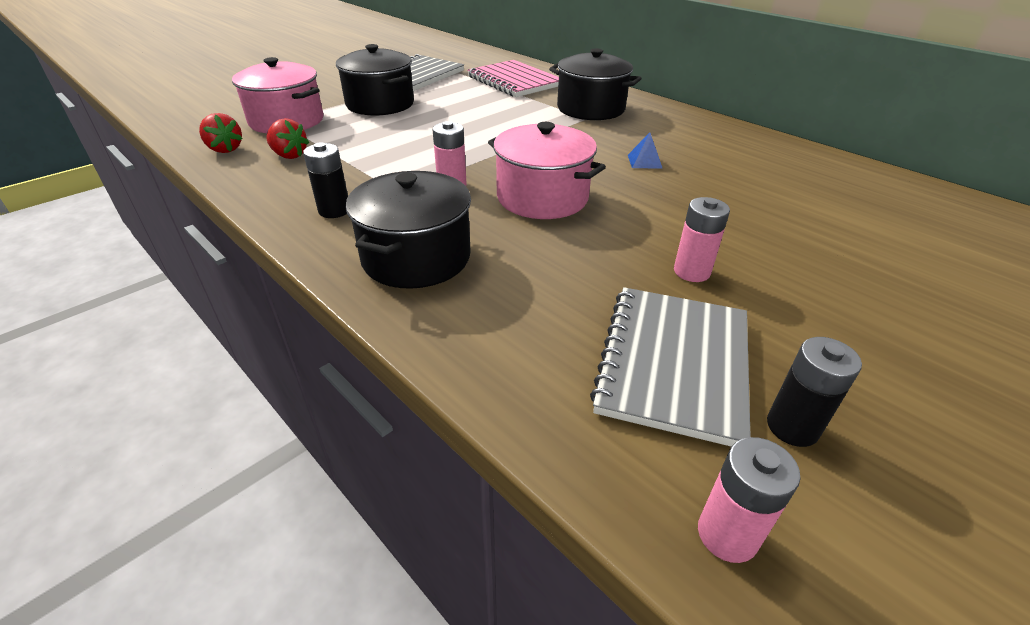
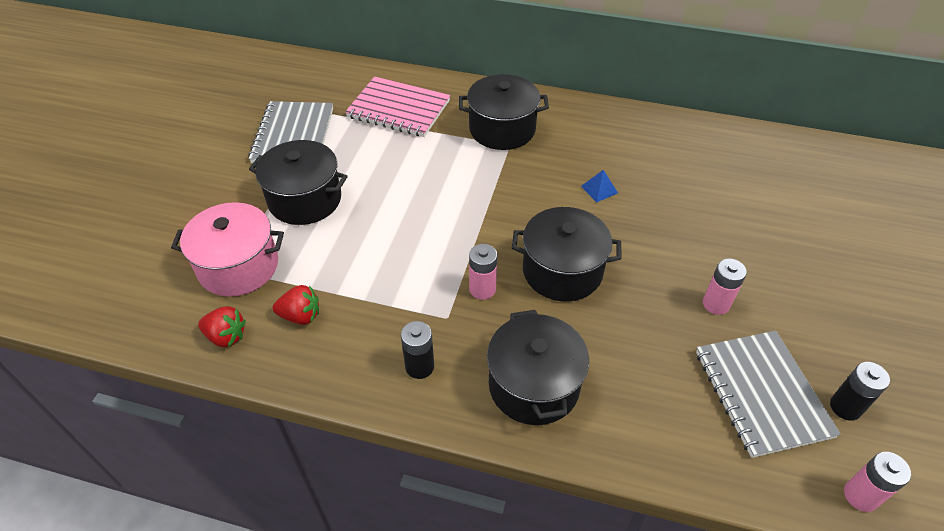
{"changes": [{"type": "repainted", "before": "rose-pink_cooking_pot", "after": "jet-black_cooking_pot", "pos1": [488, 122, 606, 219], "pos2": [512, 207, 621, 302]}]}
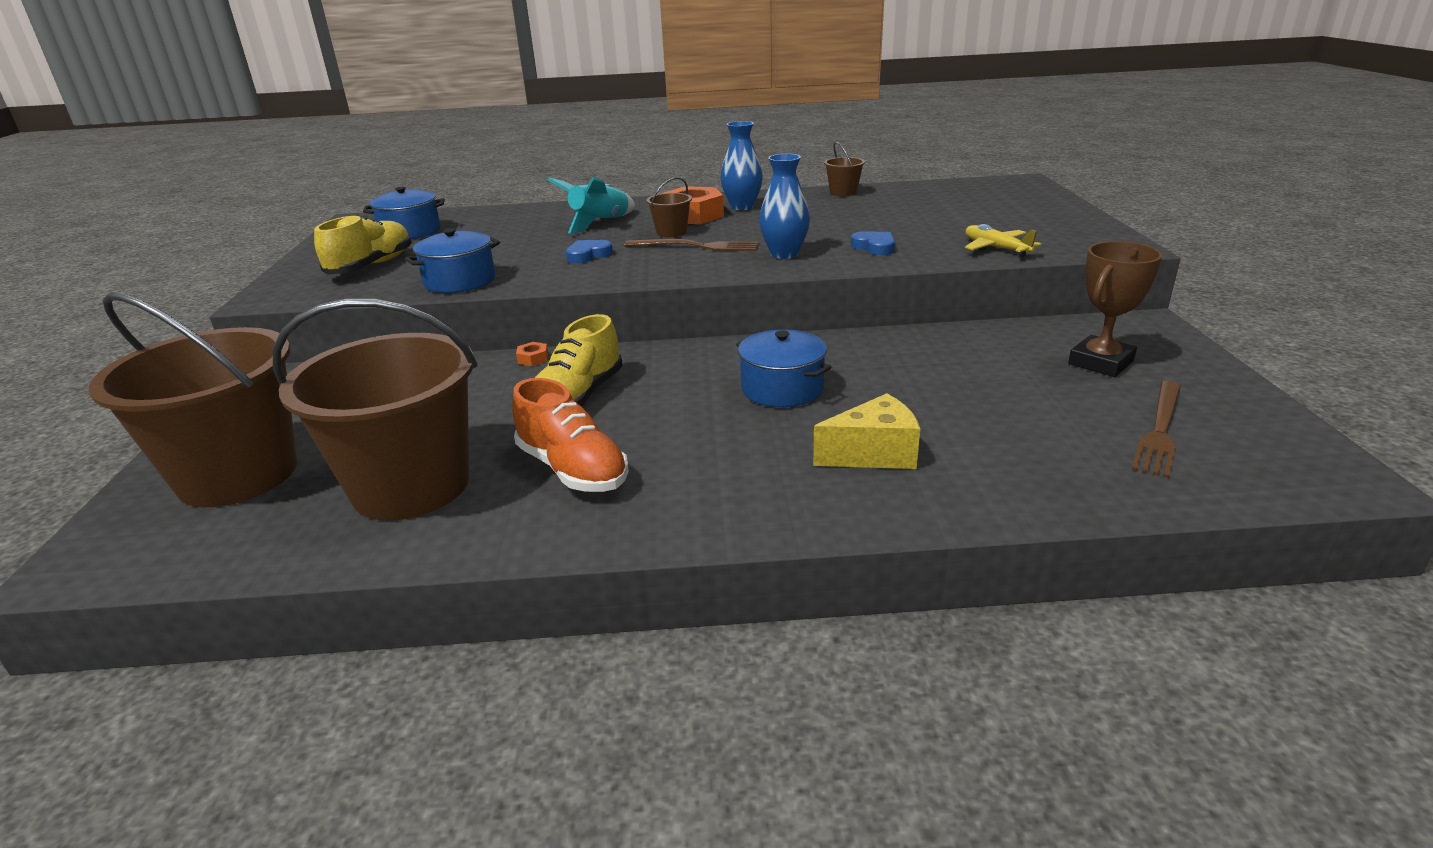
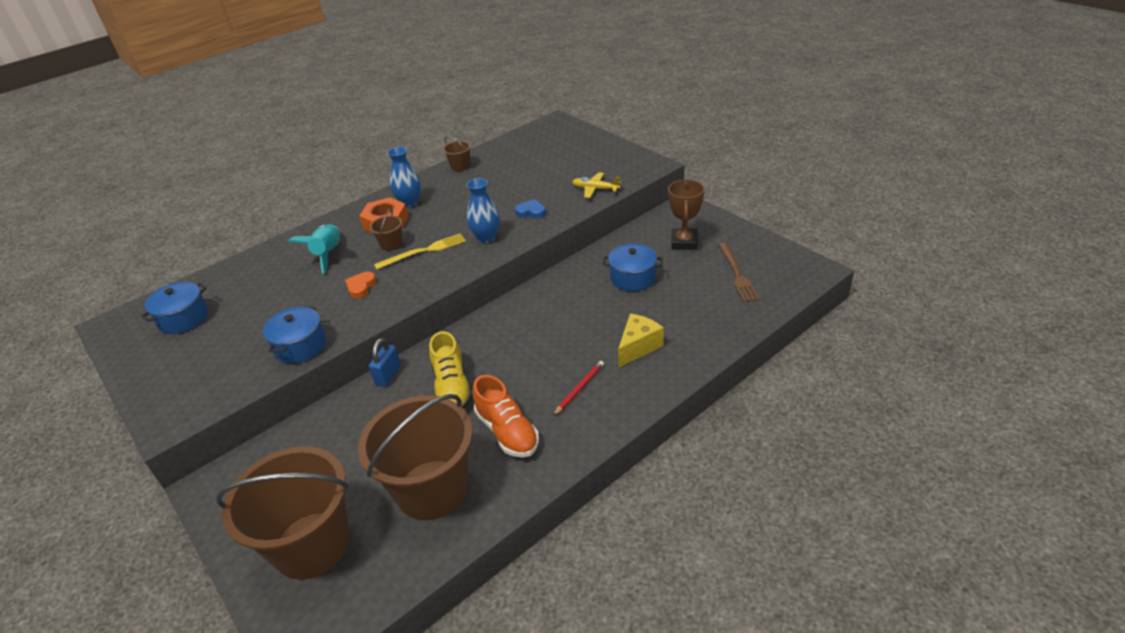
{"changes": [{"type": "gone", "before": "golden_sneaker", "pos1": [314, 214, 411, 275]}, {"type": "new", "after": "scarlet_pencil", "pos2": [553, 361, 604, 416]}, {"type": "shifted", "before": "cobalt_cooking_pot", "pos1": [736, 329, 831, 407], "pos2": [602, 243, 663, 291]}, {"type": "swapped", "before": "orange-coloured_hex_nut", "after": "cobalt_padlock", "pos1": [516, 342, 549, 366], "pos2": [369, 338, 401, 387]}, {"type": "repainted", "before": "cobalt_love_heart", "after": "orange-coloured_love_heart", "pos1": [566, 240, 613, 263], "pos2": [345, 272, 376, 298]}, {"type": "repainted", "before": "russet_table_fork", "after": "golden_table_fork", "pos1": [624, 239, 759, 251], "pos2": [374, 233, 466, 269]}, {"type": "rotated", "before": "orange-coloured_sneaker", "pos1": [512, 378, 629, 492], "pos2": [473, 375, 539, 457], "turn": 45}]}
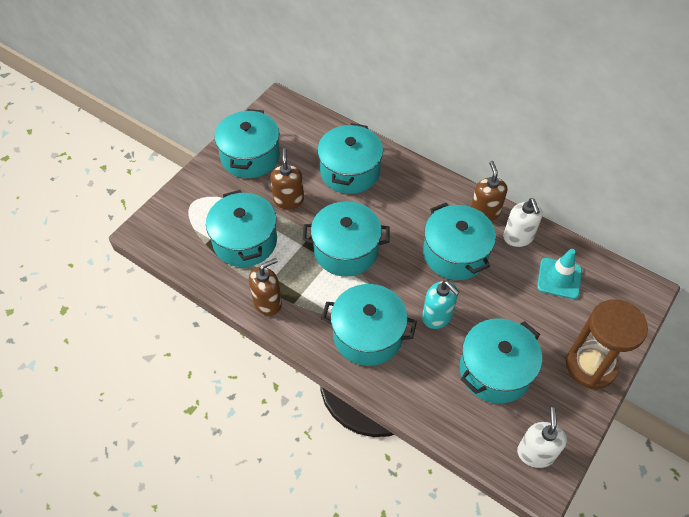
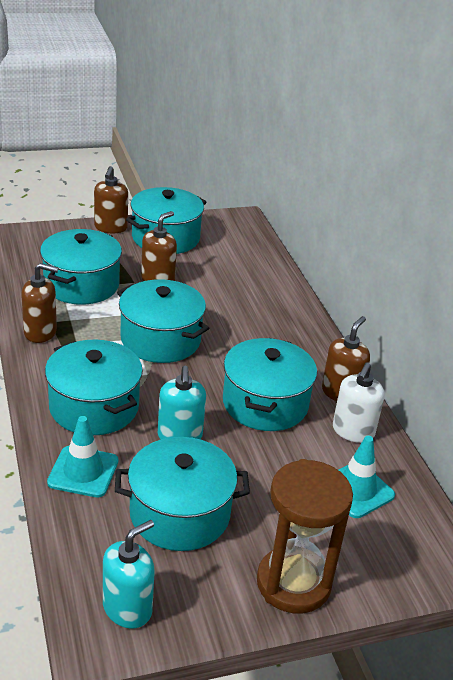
{"changes": [{"type": "gone", "before": "aqua_cooking_pot", "pos1": [317, 123, 383, 194]}, {"type": "new", "after": "aqua_traffic_cone", "pos2": [47, 416, 118, 497]}, {"type": "new", "after": "russet_soap_dispenser", "pos2": [94, 166, 128, 233]}, {"type": "repainted", "before": "white_soap_dispenser", "after": "aqua_soap_dispenser", "pos1": [517, 407, 567, 468], "pos2": [103, 520, 155, 629]}]}
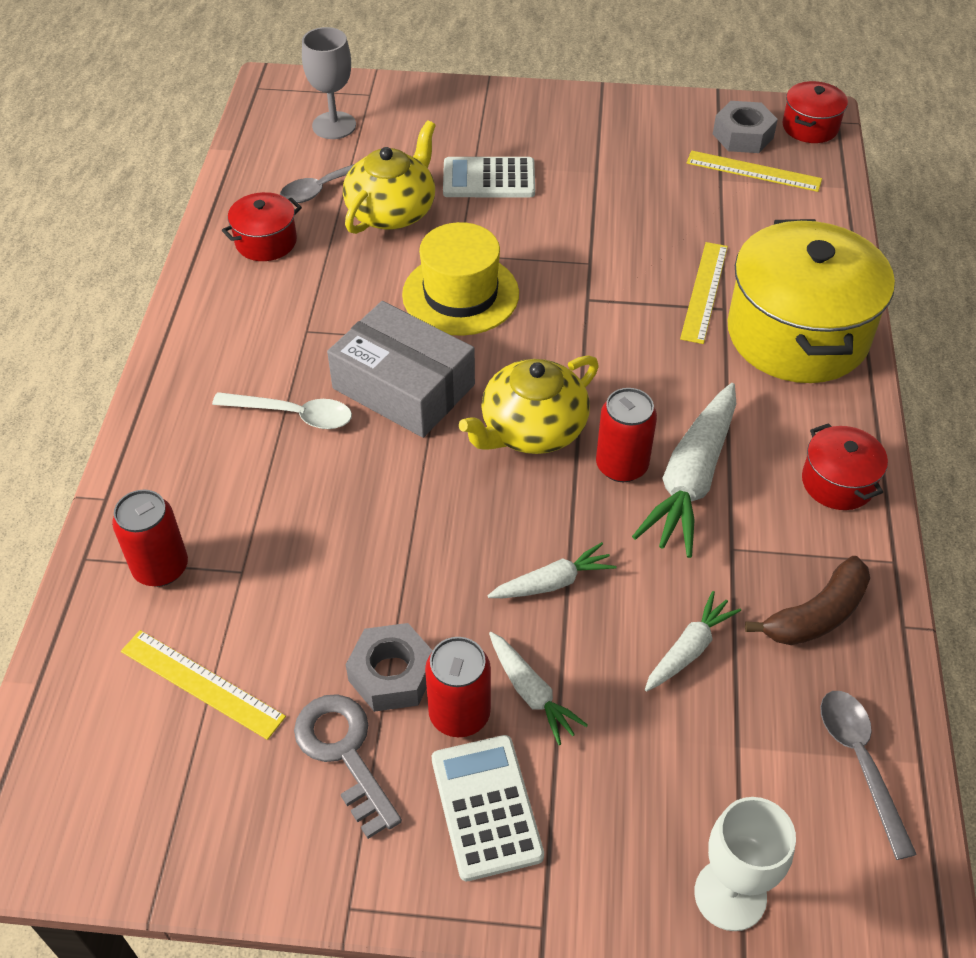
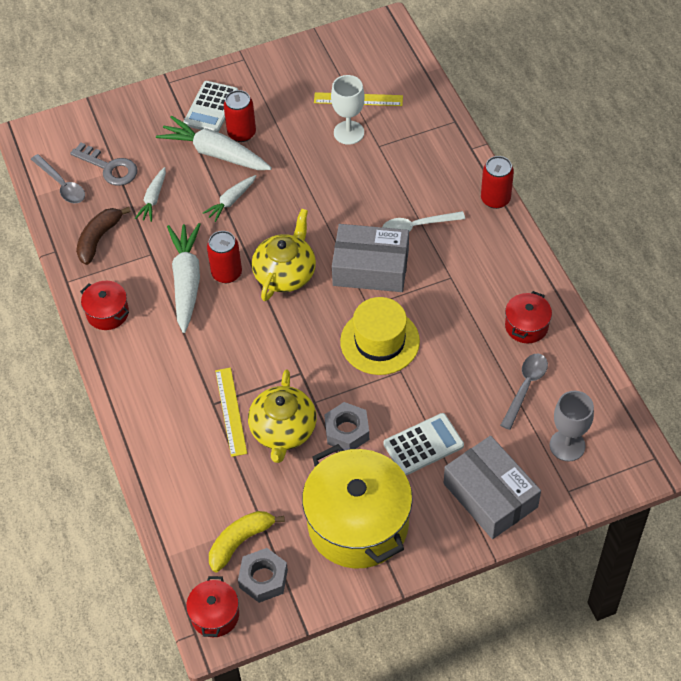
{"changes": [{"type": "new", "after": "ash-grey_package", "pos2": [444, 436, 541, 539]}, {"type": "shifted", "before": "scarlet_soda_can", "pos1": [112, 490, 188, 587], "pos2": [481, 156, 514, 209]}, {"type": "shifted", "before": "ash-grey_door_key", "pos1": [294, 694, 402, 839], "pos2": [70, 143, 137, 186]}, {"type": "shifted", "before": "golden_tea_pot", "pos1": [343, 120, 436, 234], "pos2": [248, 369, 317, 463]}, {"type": "shifted", "before": "ash-grey_hex_nut", "pos1": [346, 623, 433, 712], "pos2": [324, 402, 369, 450]}, {"type": "shifted", "before": "white_chalice", "pos1": [694, 797, 796, 931], "pos2": [331, 75, 365, 145]}, {"type": "shifted", "before": "golden_cooking_pot", "pos1": [728, 219, 895, 383], "pos2": [302, 444, 413, 568]}, {"type": "swapped", "before": "golden_ruler", "after": "golden_banana", "pos1": [686, 151, 822, 192], "pos2": [209, 511, 285, 572]}, {"type": "rotated", "before": "white_adding_machine", "pos1": [432, 735, 544, 881], "pos2": [183, 81, 238, 132], "turn": 60}, {"type": "scaled", "before": "white_carrot", "pos1": [489, 632, 588, 745], "pos2": [156, 115, 272, 170], "scale": 1.84}]}
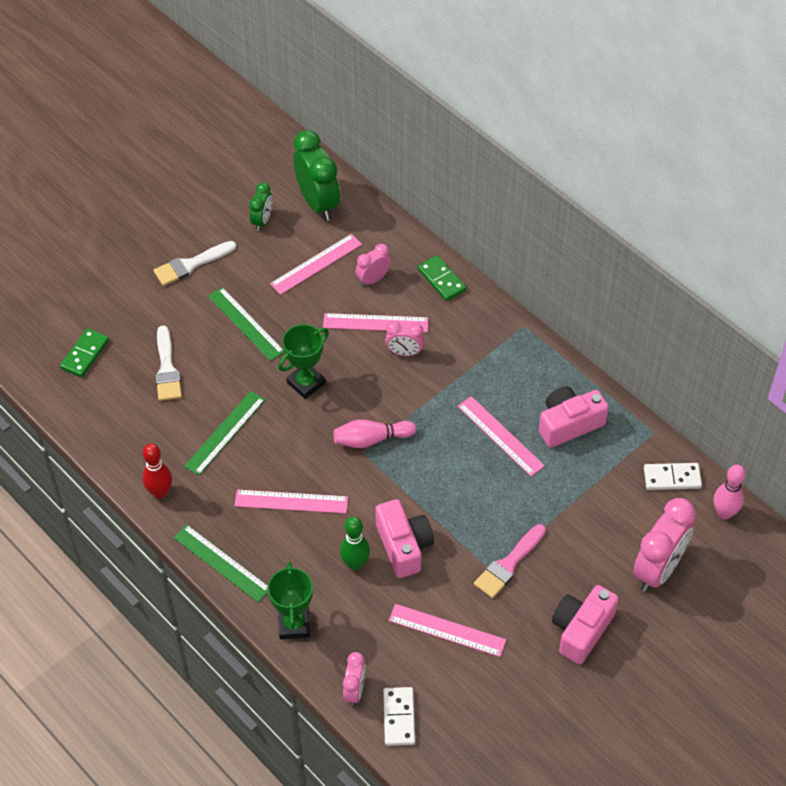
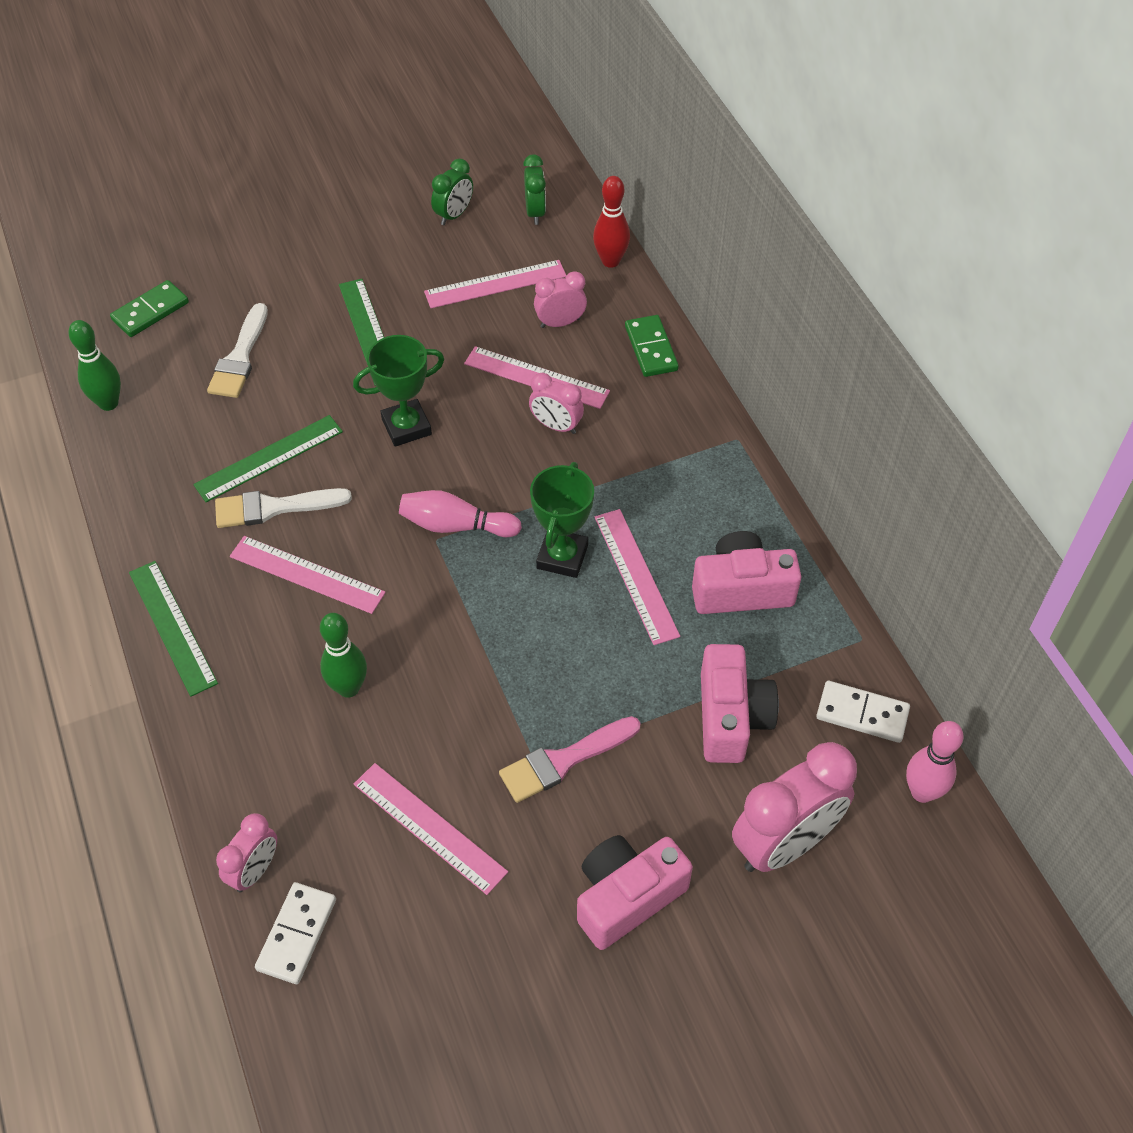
{"changes": [{"type": "new", "after": "emerald_skittle", "pos2": [68, 320, 121, 411]}, {"type": "shifted", "before": "scarlet_skittle", "pos1": [142, 443, 172, 499], "pos2": [593, 176, 630, 268]}, {"type": "shifted", "before": "white_brush", "pos1": [153, 241, 236, 286], "pos2": [215, 488, 352, 528]}, {"type": "shifted", "before": "emerald_trophy", "pos1": [267, 562, 313, 639], "pos2": [530, 462, 594, 578]}, {"type": "shifted", "before": "rose-pink_photo_camera", "pos1": [375, 499, 434, 578], "pos2": [701, 644, 779, 763]}, {"type": "scaled", "before": "emerald_alarm_clock", "pos1": [293, 130, 340, 221], "pos2": [523, 154, 546, 225], "scale": 0.53}]}
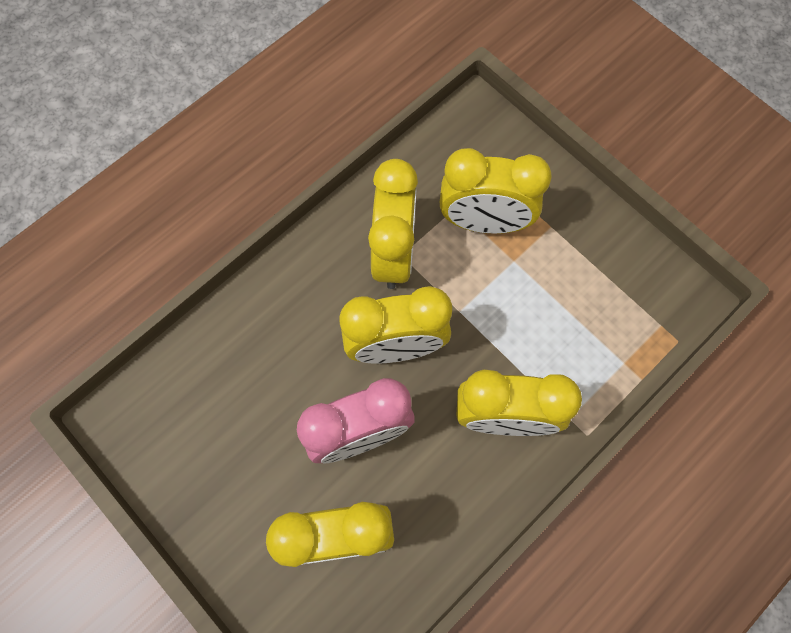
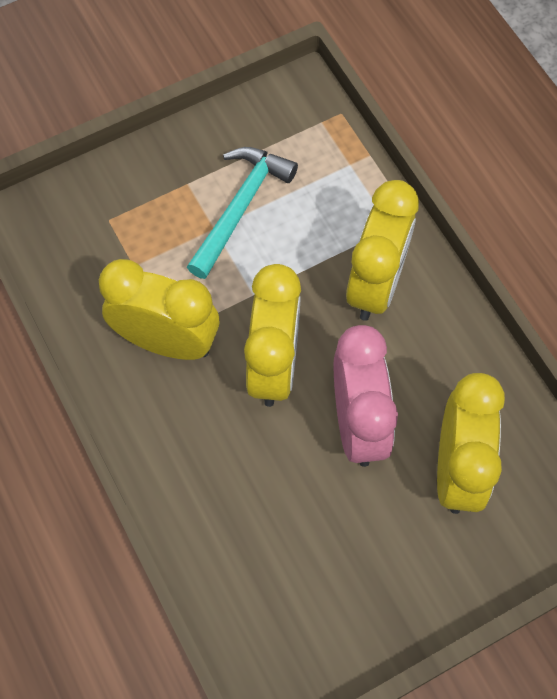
{"changes": [{"type": "gone", "before": "golden_alarm_clock", "pos1": [440, 148, 552, 234]}, {"type": "new", "after": "aqua_hammer", "pos2": [187, 147, 298, 279]}]}
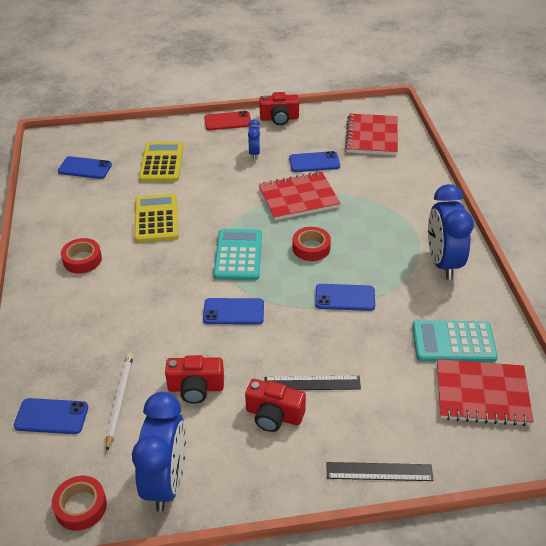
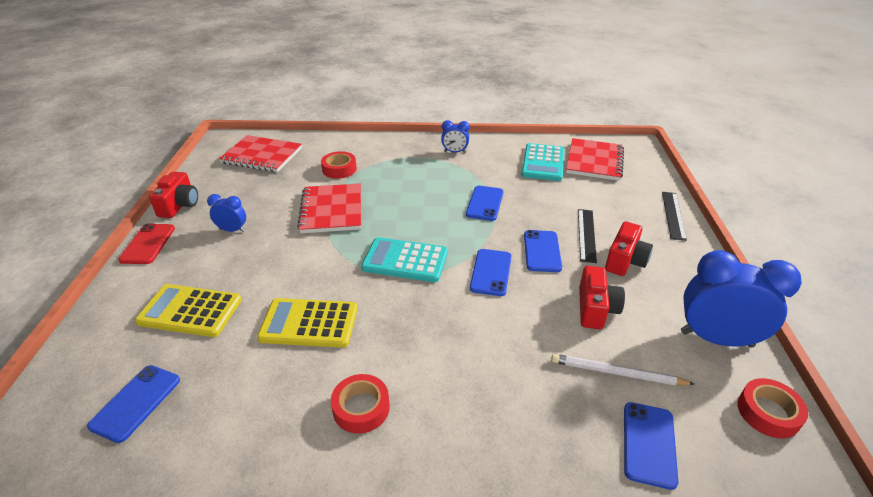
{"changes": [{"type": "shifted", "before": "cobalt_phone", "pos1": [289, 151, 340, 172], "pos2": [524, 230, 562, 272]}, {"type": "shifted", "before": "scarlet_tape", "pos1": [293, 227, 331, 261], "pos2": [321, 151, 357, 179]}, {"type": "scaled", "before": "cobalt_alarm_clock", "pos1": [428, 184, 474, 280], "pos2": [441, 120, 470, 153], "scale": 0.49}]}
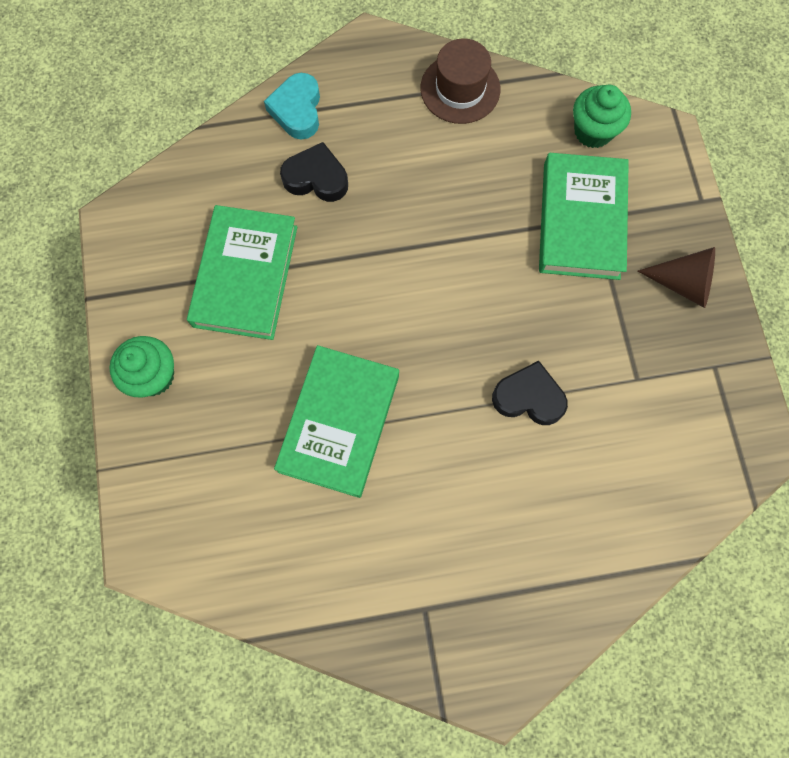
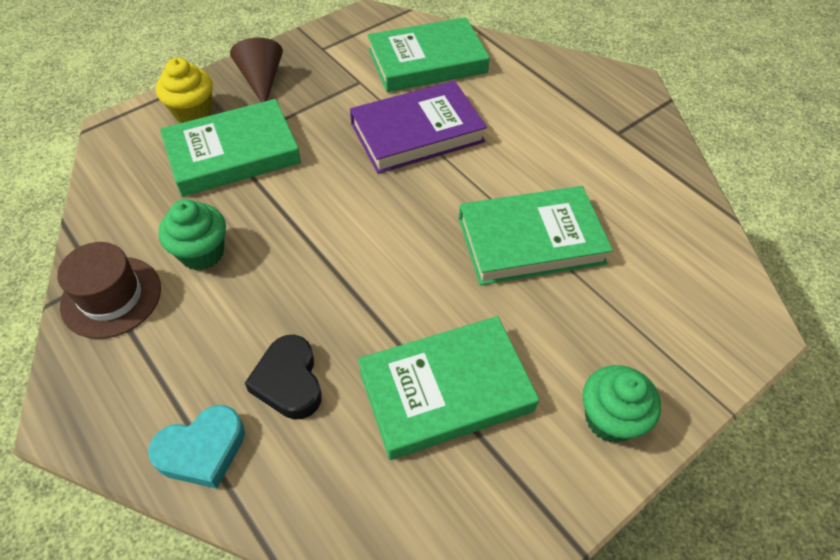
{"changes": [{"type": "new", "after": "golden_fairy_cake", "pos2": [156, 58, 213, 123]}, {"type": "new", "after": "emerald_hardback", "pos2": [368, 17, 490, 92]}, {"type": "shifted", "before": "emerald_fairy_cake", "pos1": [573, 85, 631, 148], "pos2": [158, 199, 226, 270]}, {"type": "swapped", "before": "jet-black_love_heart", "after": "purple_hardback", "pos1": [492, 361, 568, 425], "pos2": [350, 81, 487, 174]}]}
